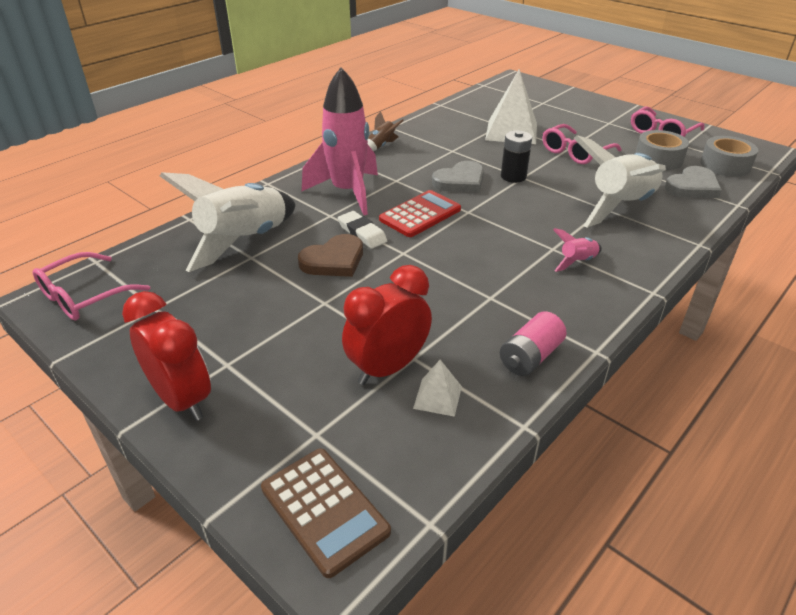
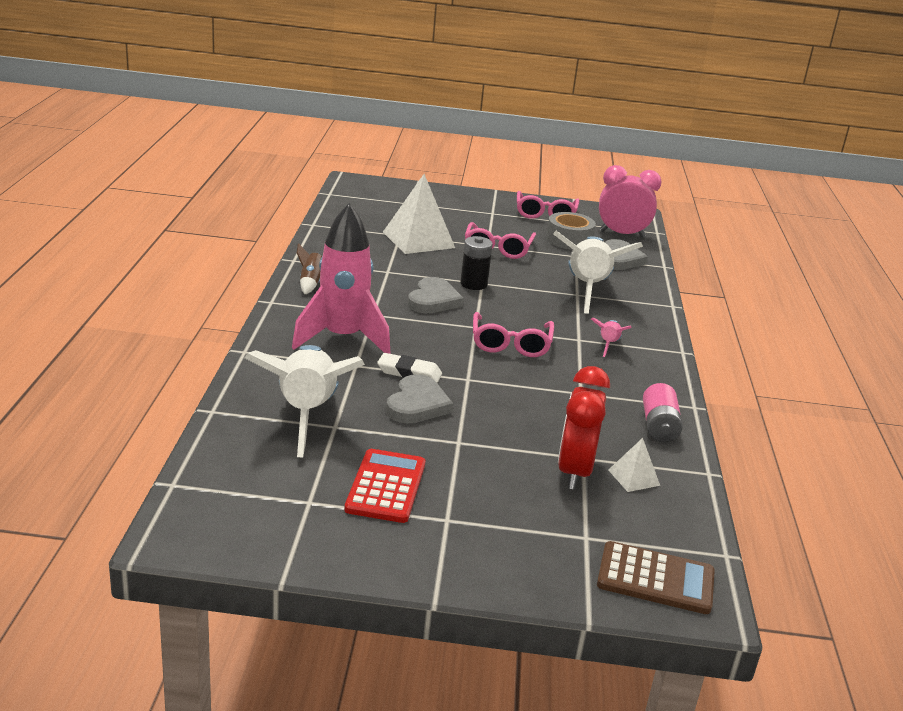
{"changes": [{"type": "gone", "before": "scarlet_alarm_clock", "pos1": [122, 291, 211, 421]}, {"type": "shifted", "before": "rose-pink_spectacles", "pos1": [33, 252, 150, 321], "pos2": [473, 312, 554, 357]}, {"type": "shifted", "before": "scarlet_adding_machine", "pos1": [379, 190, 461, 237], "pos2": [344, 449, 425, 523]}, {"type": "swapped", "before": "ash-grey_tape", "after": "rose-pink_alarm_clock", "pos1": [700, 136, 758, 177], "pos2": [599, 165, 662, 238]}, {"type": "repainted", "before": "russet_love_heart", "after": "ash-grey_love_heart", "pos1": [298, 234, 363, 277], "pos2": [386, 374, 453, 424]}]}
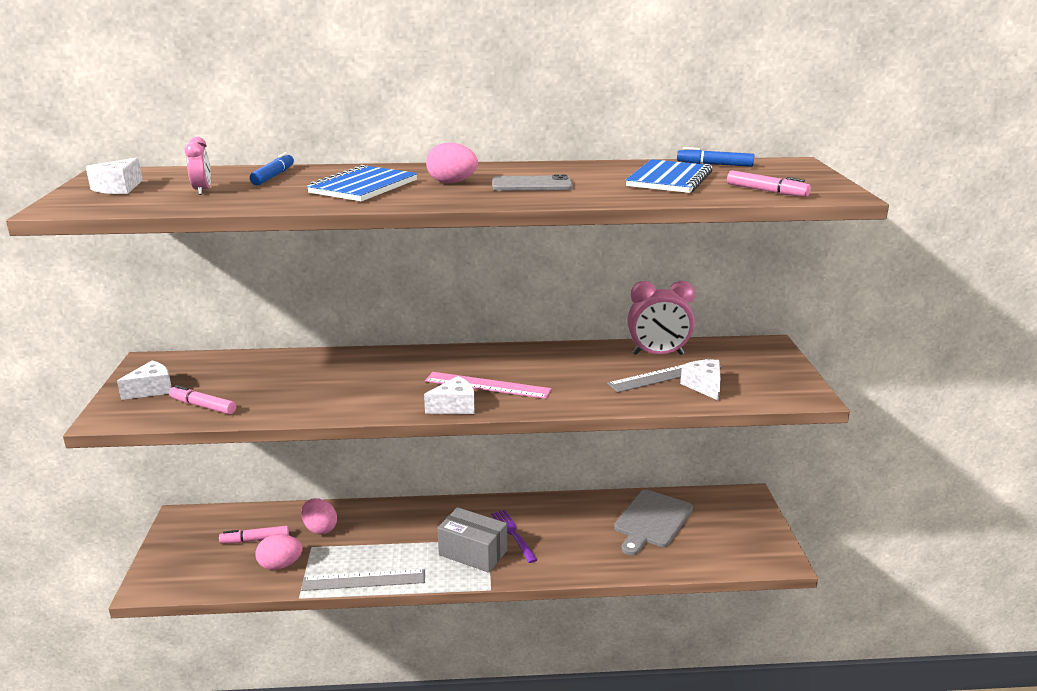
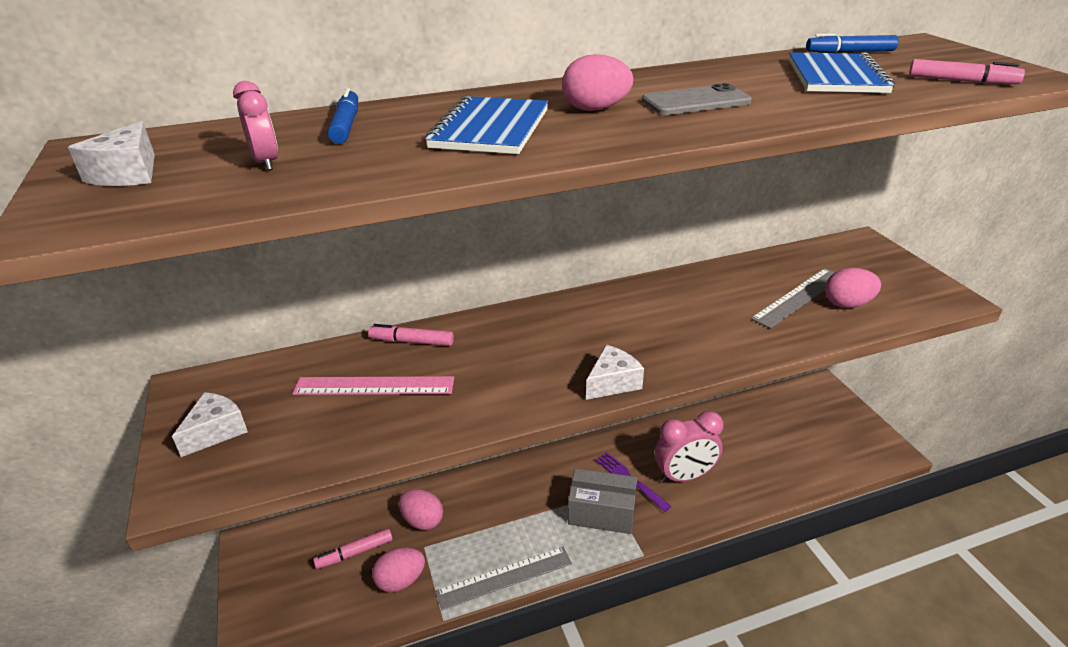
{"changes": [{"type": "gone", "before": "ash-grey_bread_board", "pos1": [614, 489, 693, 556]}, {"type": "shifted", "before": "rose-pink_felt_pen", "pos1": [169, 385, 236, 414], "pos2": [368, 324, 454, 346]}, {"type": "shifted", "before": "rose-pink_ruler", "pos1": [425, 372, 551, 399], "pos2": [293, 376, 454, 395]}, {"type": "shifted", "before": "rose-pink_alarm_clock", "pos1": [627, 281, 695, 355], "pos2": [655, 411, 724, 483]}, {"type": "swapped", "before": "white_piece_of_cheese", "after": "rose-pink_egg", "pos1": [680, 360, 721, 401], "pos2": [825, 268, 881, 308]}]}
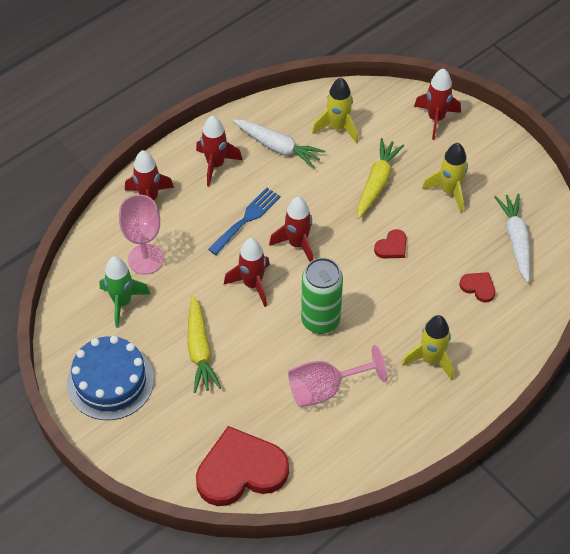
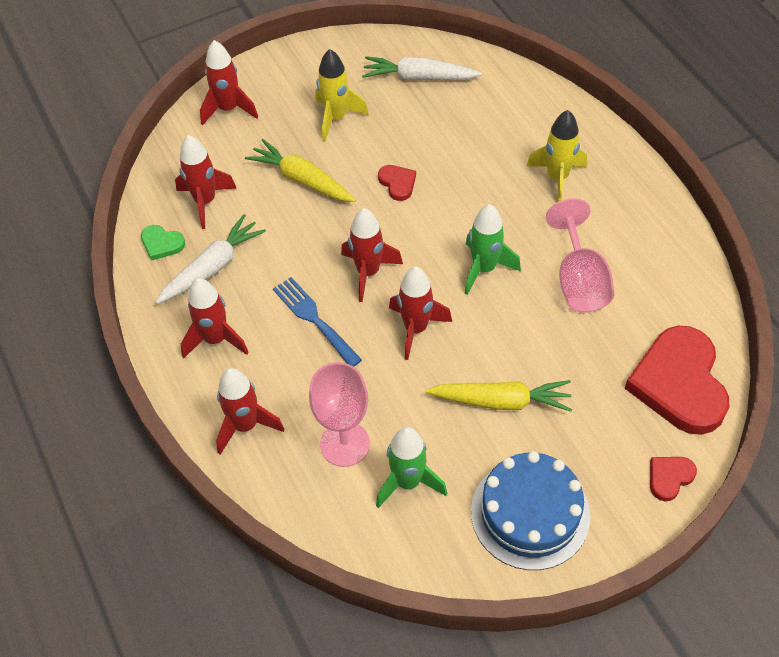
{"changes": [{"type": "new", "after": "emerald_love_heart", "pos2": [141, 225, 185, 261]}, {"type": "shifted", "before": "scarlet_love_heart", "pos1": [460, 272, 495, 302], "pos2": [650, 457, 697, 501]}, {"type": "swapped", "before": "emerald_soda_can", "after": "emerald_rocket", "pos1": [301, 258, 343, 334], "pos2": [465, 204, 521, 295]}, {"type": "repainted", "before": "golden_rocket", "after": "scarlet_rocket", "pos1": [312, 78, 358, 144], "pos2": [175, 135, 236, 229]}]}
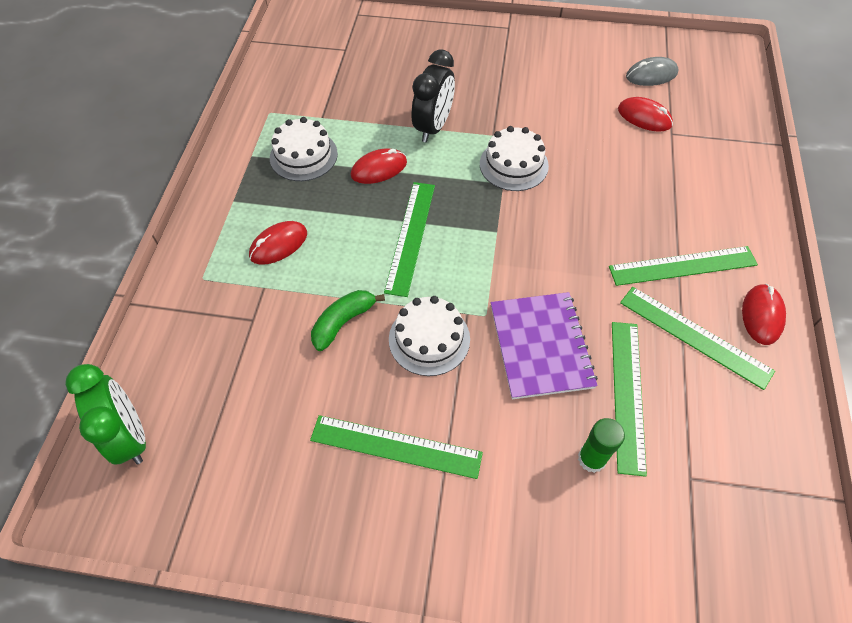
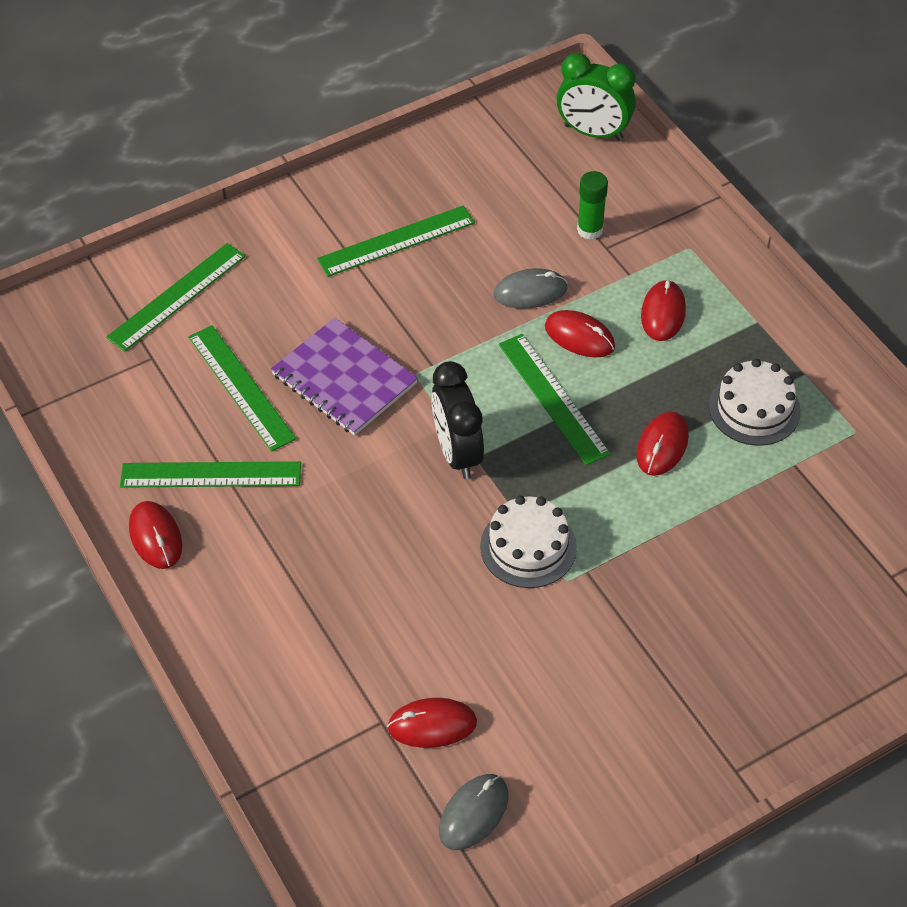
{"changes": [{"type": "gone", "before": "white_layer_cake", "pos1": [389, 296, 470, 376]}, {"type": "new", "after": "scarlet_computer_mouse", "pos2": [545, 310, 615, 357]}, {"type": "shifted", "before": "jet-black_alarm_clock", "pos1": [412, 50, 455, 142], "pos2": [431, 361, 484, 479]}, {"type": "shifted", "before": "emerald_glue_stick", "pos1": [578, 418, 625, 473], "pos2": [577, 171, 608, 240]}, {"type": "shifted", "before": "emerald_ruler", "pos1": [609, 246, 758, 286], "pos2": [106, 243, 246, 351]}, {"type": "swapped", "before": "emerald_banana", "after": "ash-grey_computer_mouse", "pos1": [311, 290, 385, 351], "pos2": [494, 268, 568, 309]}]}
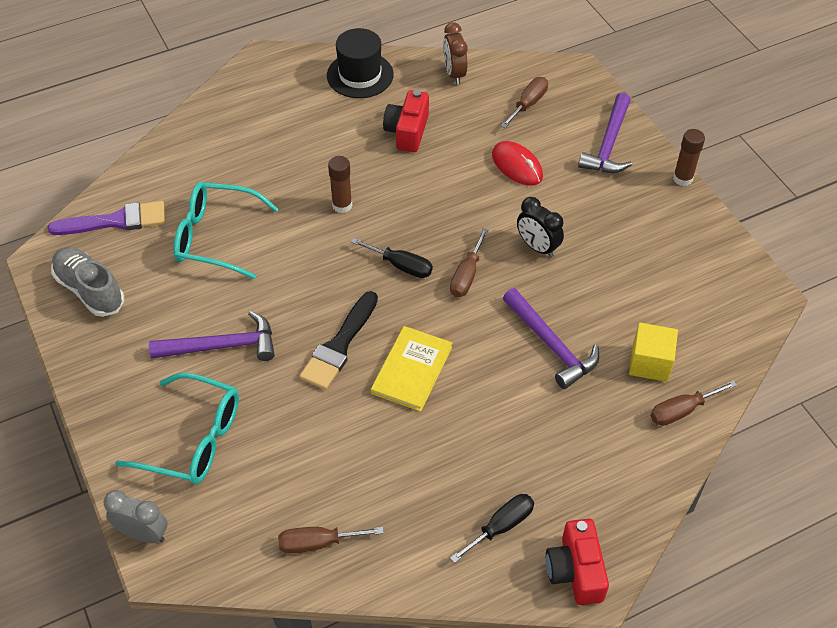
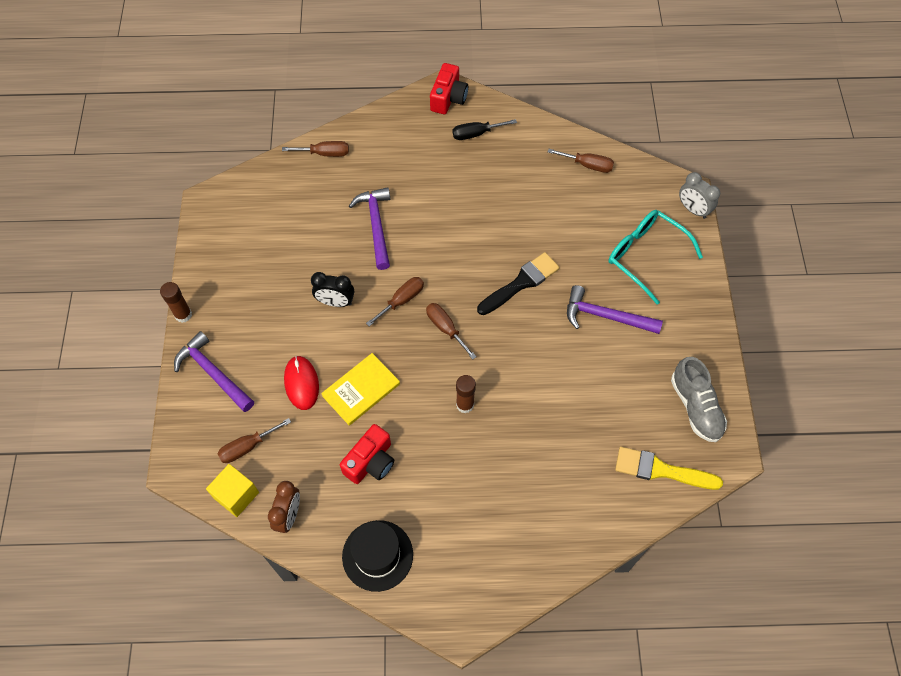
{"changes": [{"type": "gone", "before": "aqua_spectacles", "pos1": [173, 182, 278, 279]}, {"type": "shifted", "before": "golden_hardback", "pos1": [371, 326, 452, 412], "pos2": [321, 353, 400, 426]}, {"type": "shifted", "before": "golden_block", "pos1": [629, 323, 678, 382], "pos2": [206, 464, 259, 517]}, {"type": "repainted", "before": "purple_brush", "after": "golden_brush", "pos1": [48, 201, 165, 235], "pos2": [615, 447, 723, 490]}, {"type": "repainted", "before": "jet-black_screwdriver", "after": "russet_screwdriver", "pos1": [351, 238, 433, 278], "pos2": [426, 303, 477, 359]}, {"type": "rotated", "before": "jet-black_alarm_clock", "pos1": [517, 197, 564, 258], "pos2": [311, 272, 354, 307], "turn": 120}, {"type": "rotated", "before": "purple_hammer", "pos1": [578, 93, 632, 173], "pos2": [174, 331, 254, 412], "turn": -90}]}
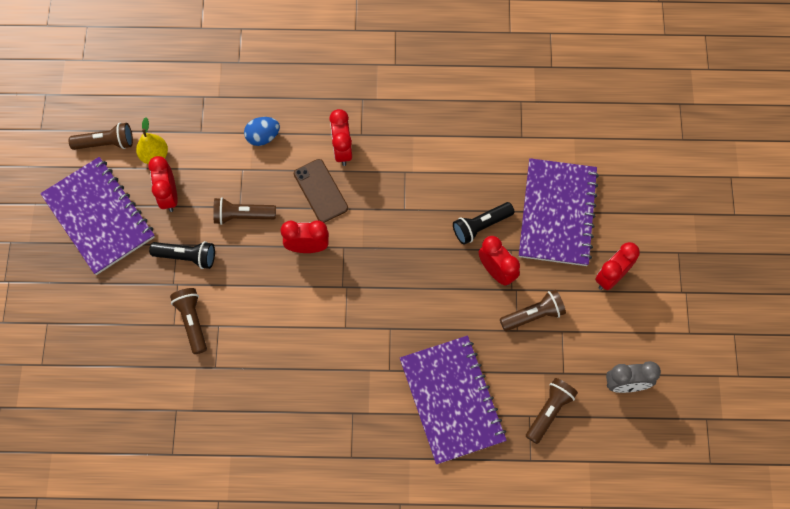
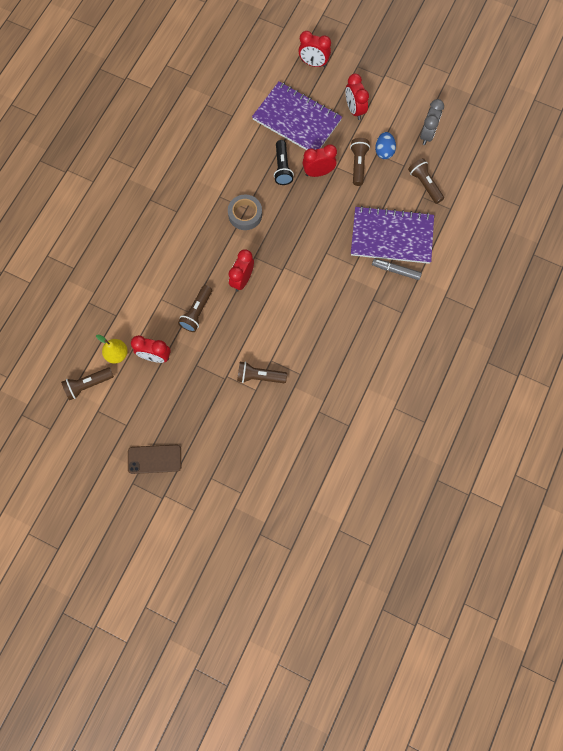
{"changes": [{"type": "gone", "before": "purple_exercise_book", "pos1": [40, 157, 155, 275]}, {"type": "gone", "before": "jet-black_torch", "pos1": [149, 241, 215, 269]}, {"type": "new", "after": "ash-grey_tape", "pos2": [228, 195, 262, 230]}, {"type": "new", "after": "ash-grey_felt_pen", "pos2": [372, 259, 422, 280]}, {"type": "shifted", "before": "cobalt_egg", "pos1": [244, 117, 280, 146], "pos2": [375, 132, 396, 159]}, {"type": "shifted", "before": "russet_phone", "pos1": [294, 159, 348, 223], "pos2": [128, 445, 181, 474]}, {"type": "shifted", "before": "scarlet_alarm_clock", "pos1": [329, 109, 352, 166], "pos2": [298, 31, 331, 68]}, {"type": "rotated", "before": "russet_torch", "pos1": [69, 123, 133, 150], "pos2": [61, 367, 114, 400], "turn": -135}]}
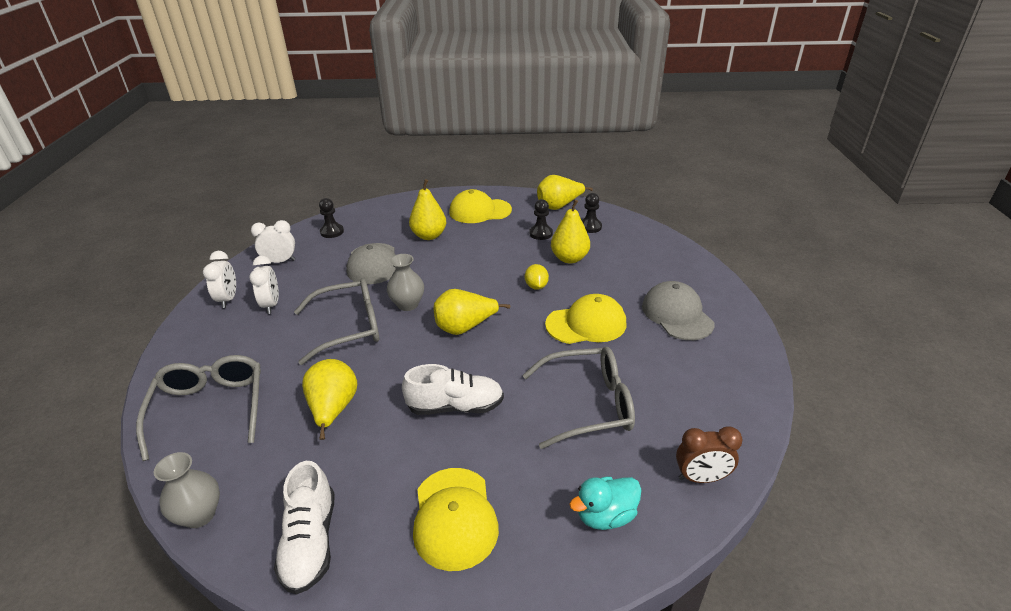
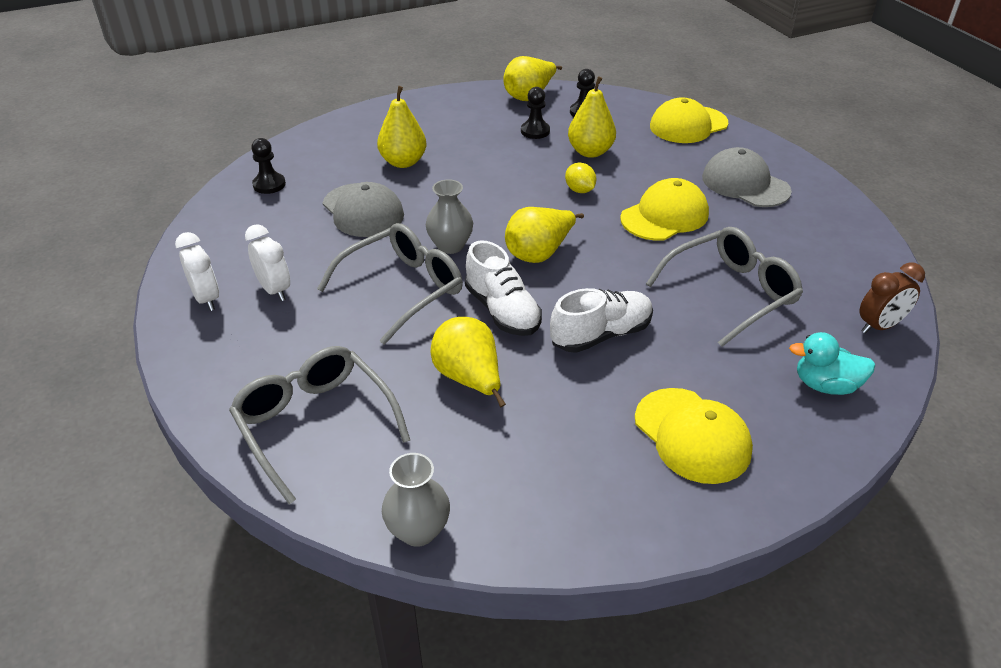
{"changes": [{"type": "gone", "before": "white_alarm_clock", "pos1": [251, 220, 295, 263]}, {"type": "shifted", "before": "white_sneaker", "pos1": [274, 461, 335, 595], "pos2": [465, 240, 542, 336]}, {"type": "shifted", "before": "golden_baseball_cap", "pos1": [449, 189, 512, 223], "pos2": [650, 97, 728, 143]}, {"type": "rotated", "before": "aqua_toy_duck", "pos1": [569, 476, 641, 530], "pos2": [789, 332, 875, 395], "turn": 60}]}
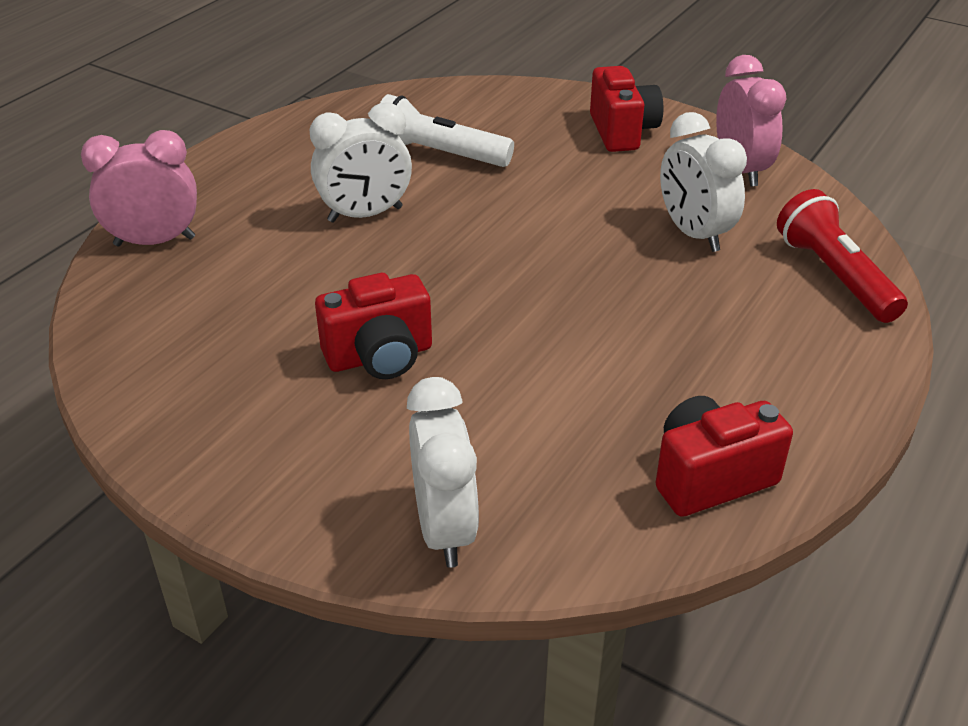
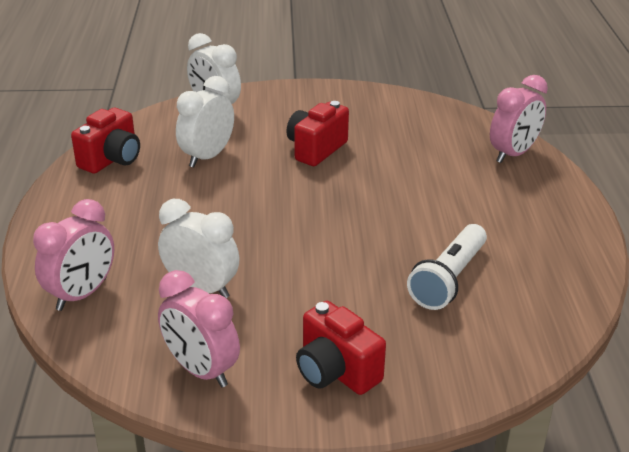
{"changes": [{"type": "shifted", "before": "white_alarm_clock", "pos1": [310, 103, 412, 223], "pos2": [176, 76, 234, 167]}, {"type": "swapped", "before": "scarlet_torch", "after": "rose-pink_alarm_clock", "pos1": [777, 189, 908, 323], "pos2": [33, 199, 114, 311]}, {"type": "rotated", "before": "white_torch", "pos1": [380, 94, 514, 167], "pos2": [407, 224, 487, 310], "turn": 135}]}
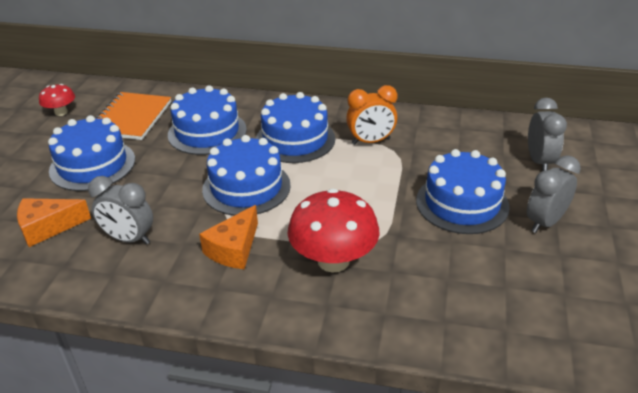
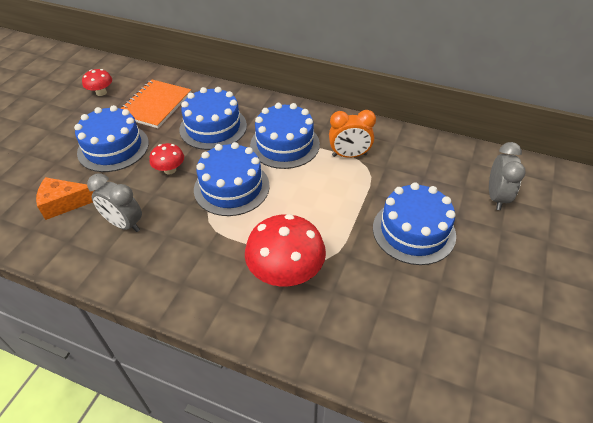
{"changes": [{"type": "gone", "before": "orange-coloured_piece_of_cheese", "pos1": [199, 205, 258, 269]}, {"type": "gone", "before": "ash-grey_alarm_clock", "pos1": [527, 155, 581, 233]}, {"type": "new", "after": "scarlet_fungus", "pos2": [150, 143, 184, 175]}]}
